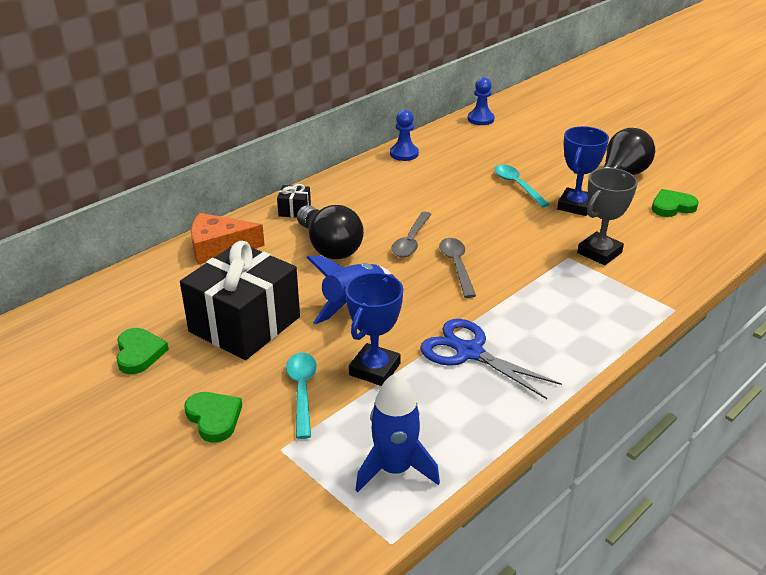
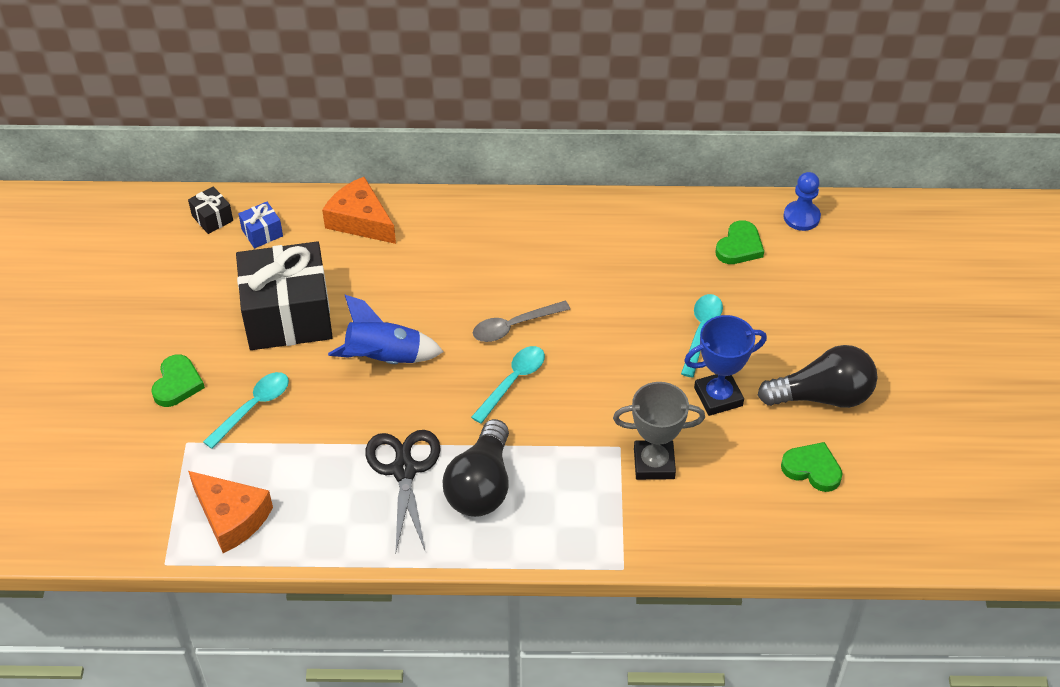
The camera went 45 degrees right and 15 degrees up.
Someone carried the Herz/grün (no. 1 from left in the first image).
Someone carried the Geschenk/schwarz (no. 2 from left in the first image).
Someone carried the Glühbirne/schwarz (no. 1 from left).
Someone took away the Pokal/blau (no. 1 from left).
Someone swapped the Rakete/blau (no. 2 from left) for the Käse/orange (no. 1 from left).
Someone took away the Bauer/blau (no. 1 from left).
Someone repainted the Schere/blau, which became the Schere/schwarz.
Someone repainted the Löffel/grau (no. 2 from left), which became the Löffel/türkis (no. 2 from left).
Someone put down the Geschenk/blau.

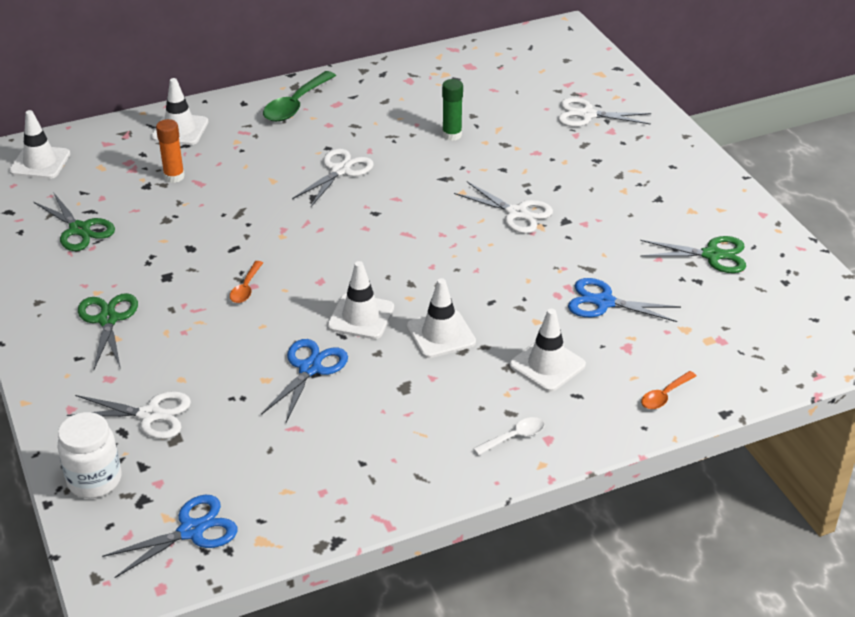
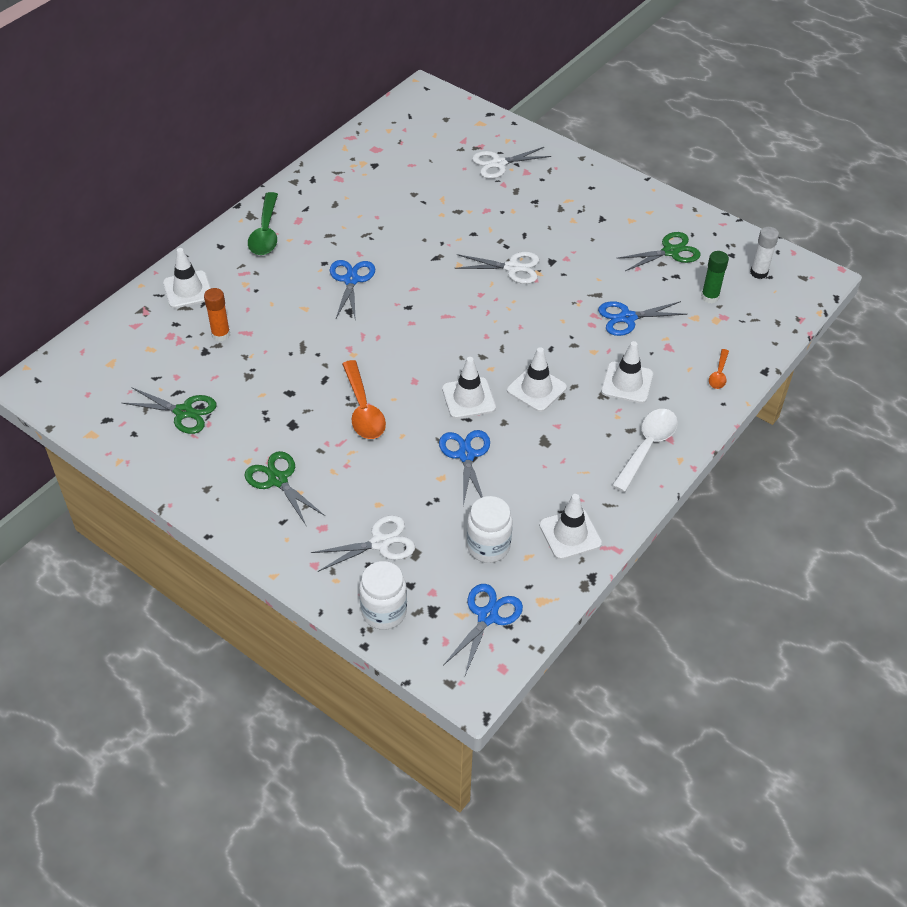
The camera went 30 degrees left and 10 degrees up.
Someone carried the Leitkegel/weiß (no. 1 from left in the first image).
Someone scaled the Löffel/orange (no. 1 from left) by 1.85.
Someone repainted the Schere/weiß (no. 2 from left), which became the Schere/blau (no. 1 from left).
Someone carried the Klebestift/grün.
Someone scaled the Löffel/weiß by 1.85.
Someone put down the Einmachglas/weiß (no. 2 from left).
Someone put down the Klebestift/weiß.

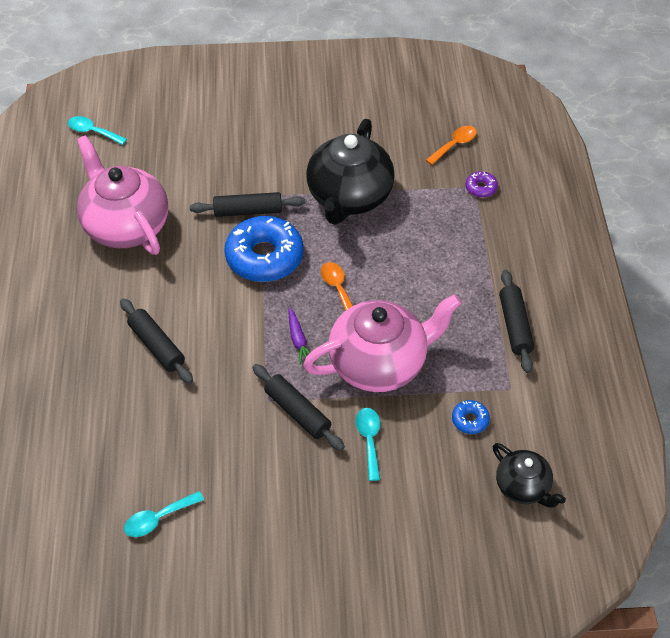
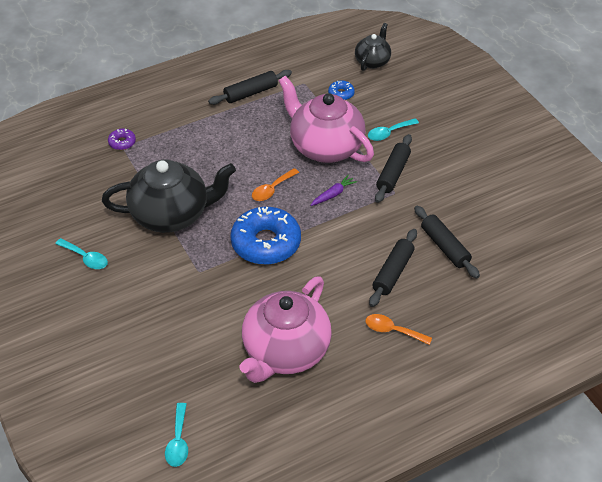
The camera went 115 degrees left and 5 degrees down.
Someone carried the Löffel/türkis (no. 2 from left in the first image).
Someone carried the Nudelholz/schwarz (no. 2 from left in the first image).
Someone carried the Löffel/orange (no. 2 from left).

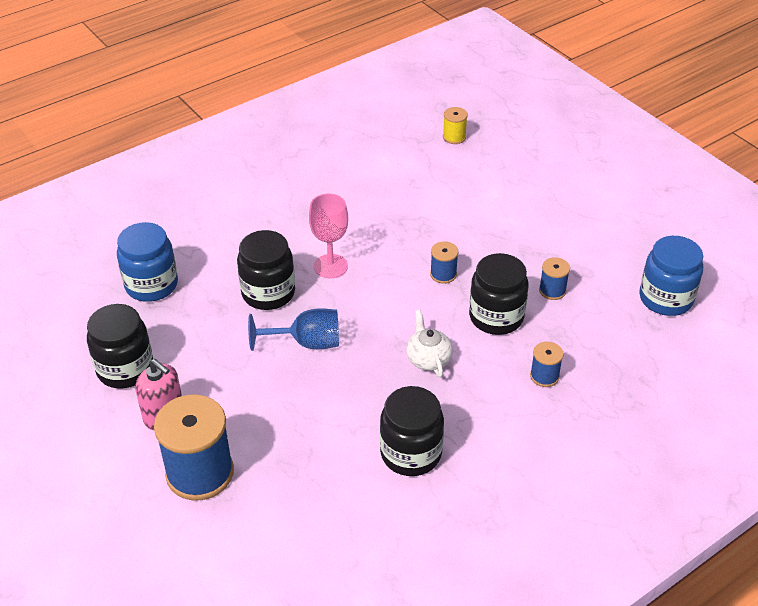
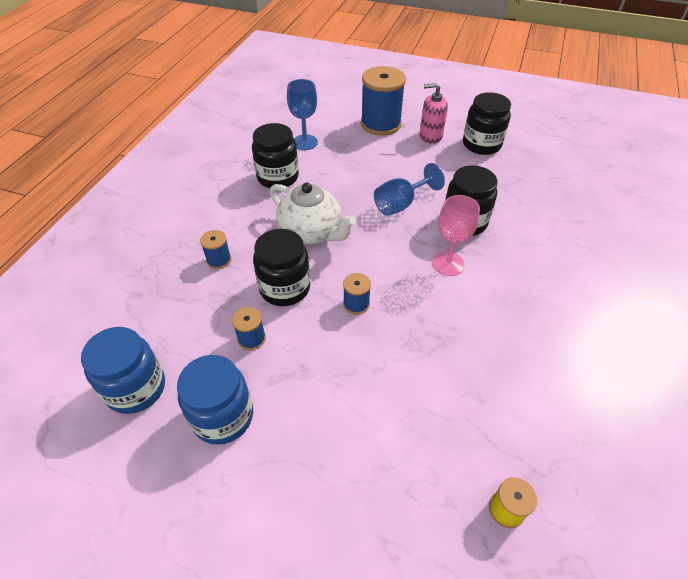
The camera went 145 degrees right and 5 degrees up.
Someone carried the Einmachglas/blau (no. 1 from left in the first image).
Someone scaled the Teekanne/weiß by 1.70.
Someone put down the Kelch/blau (no. 1 from left).

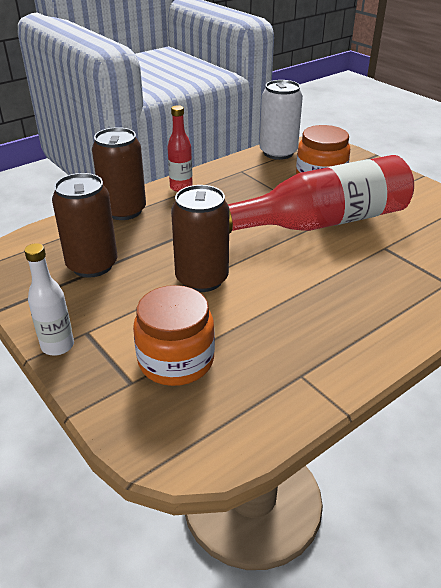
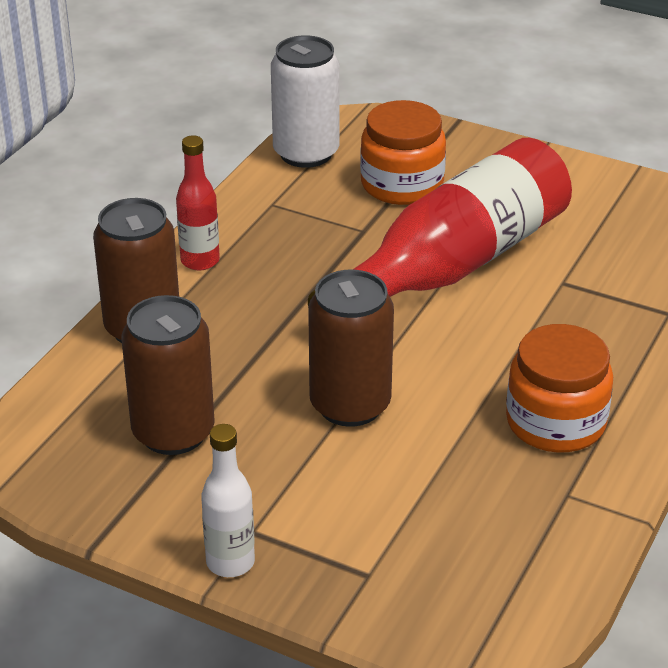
The camera went 25 degrees left and 0 degrees up.
Someone carried the Einmachglas/orange (no. 1 from left in the first image).

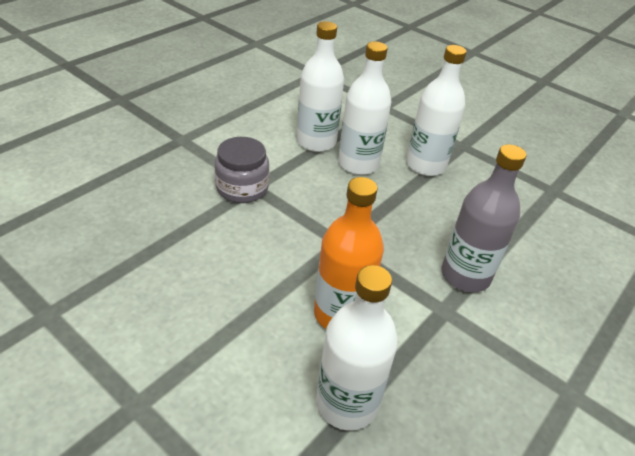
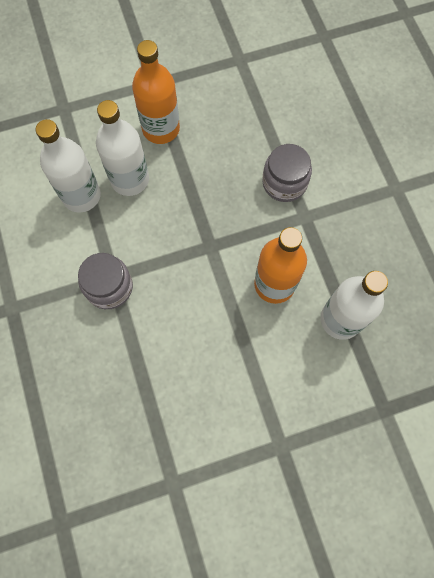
The camera went 55 degrees left and 30 degrees up.
Someone repainted the Flasche/weiß (no. 4 from left), which became the Flasche/orange (no. 1 from left).
Someone swapped the Flasche/grau for the Einmachglas/grau (no. 2 from left).

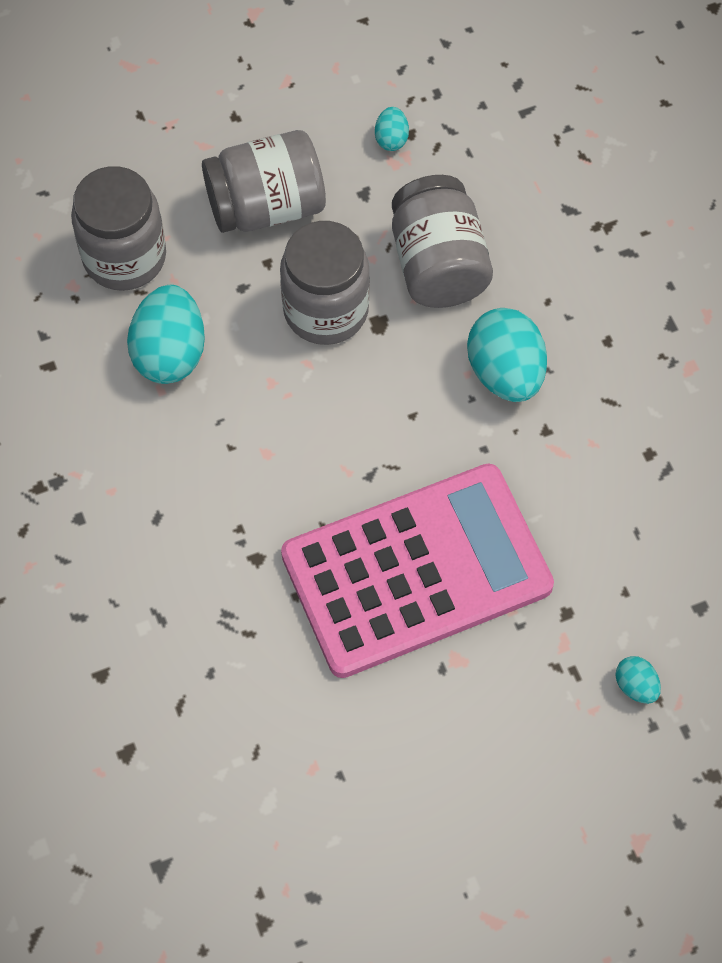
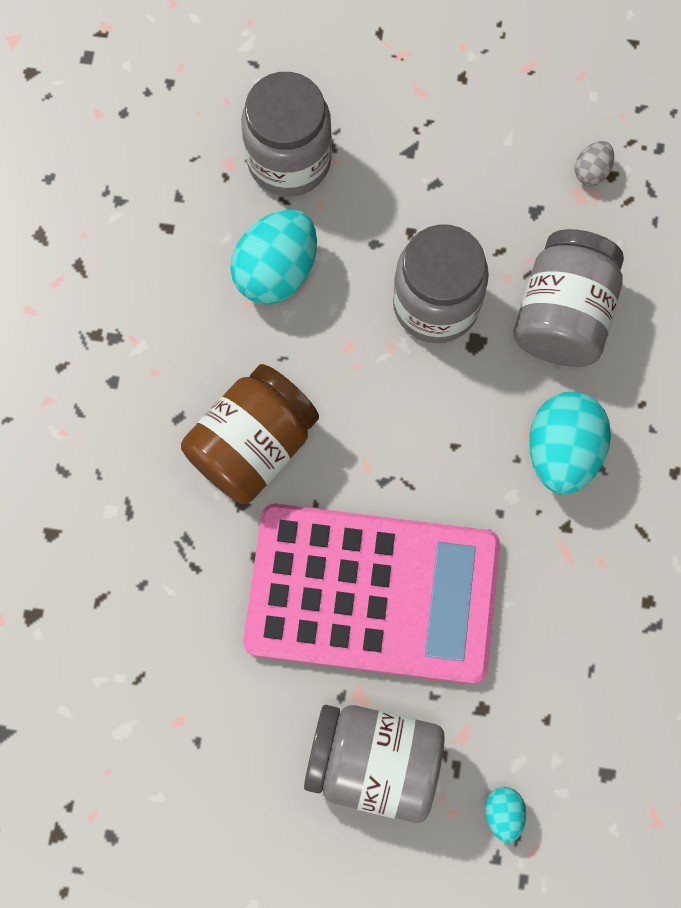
The camera went 30 degrees right and 10 degrees up.
Someone carried the Einmachglas/grau (no. 2 from left).
Someone repainted the Ei/türkis (no. 2 from left), which became the Ei/grau.
Someone put down the Einmachglas/braun.

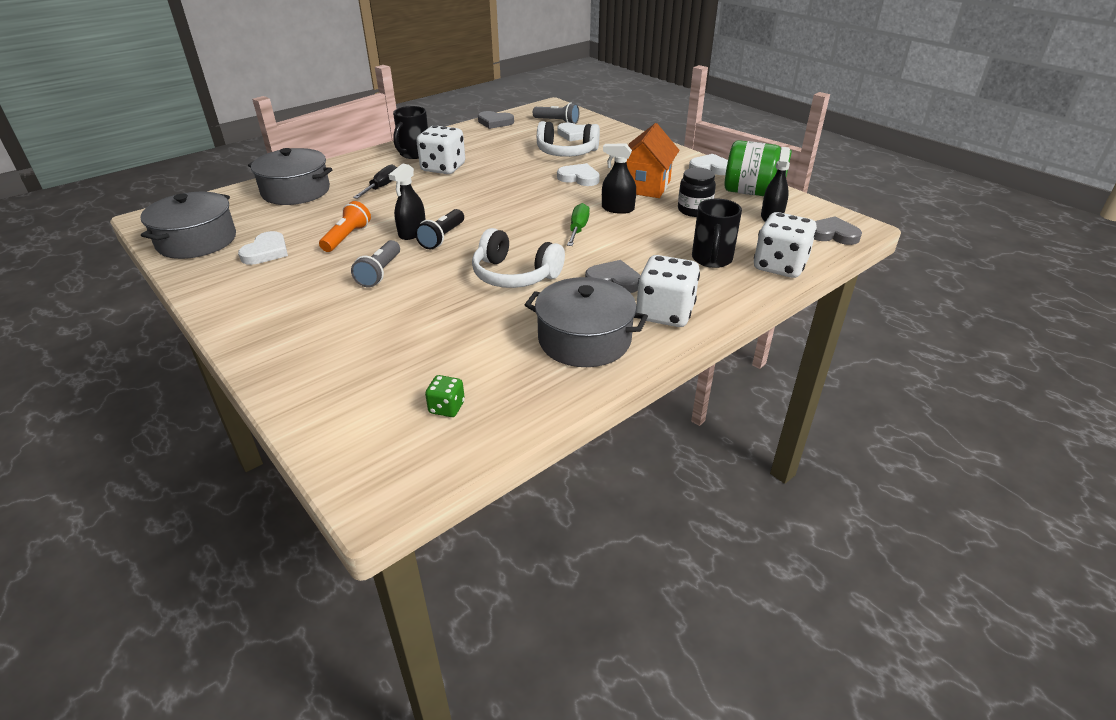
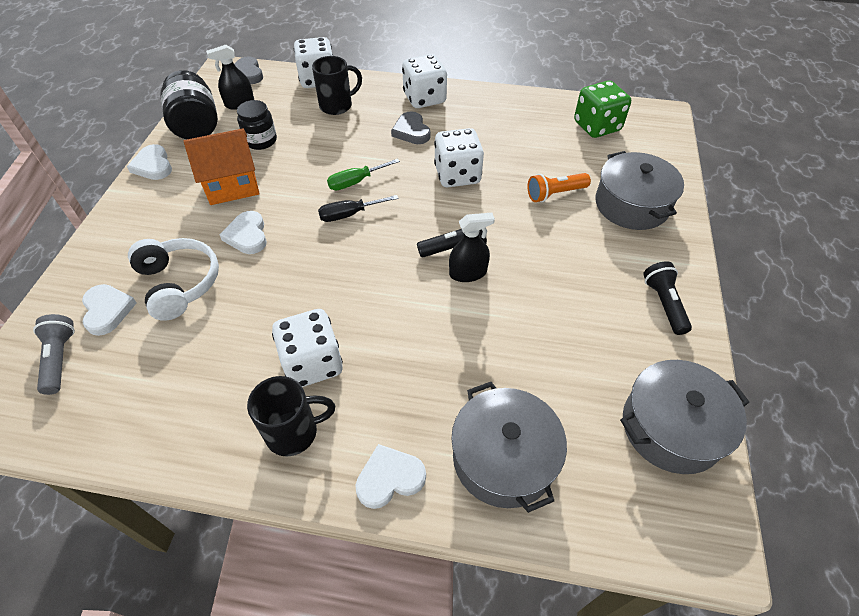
The camera went 130 degrees left and 15 degrees up.
Someone carried the Herz/weiß (no. 1 from left in the first image).
Someone carried the Taschenlampe/orange.
Someone took away the Taschenlampe/grau (no. 1 from left).
Someone carried the Schraubenzieher/schwarz.
Someone scaled the Spielwürfel/grün by 2.04.
Someone swapped the Kopfhörer/weiß (no. 1 from left) for the Spielwürfel/weiß (no. 4 from left).
Someone took away the Herz/grau (no. 1 from left).
Someone carried the Kochtopf/grau (no. 3 from left in the first image).
Someone took away the Sprühflasche/schwarz (no. 2 from left).
Someone repainted the Einmachglas/grün, which became the Einmachglas/schwarz (no. 1 from left).
Someone put down the Taschenlampe/schwarz (no. 2 from left).

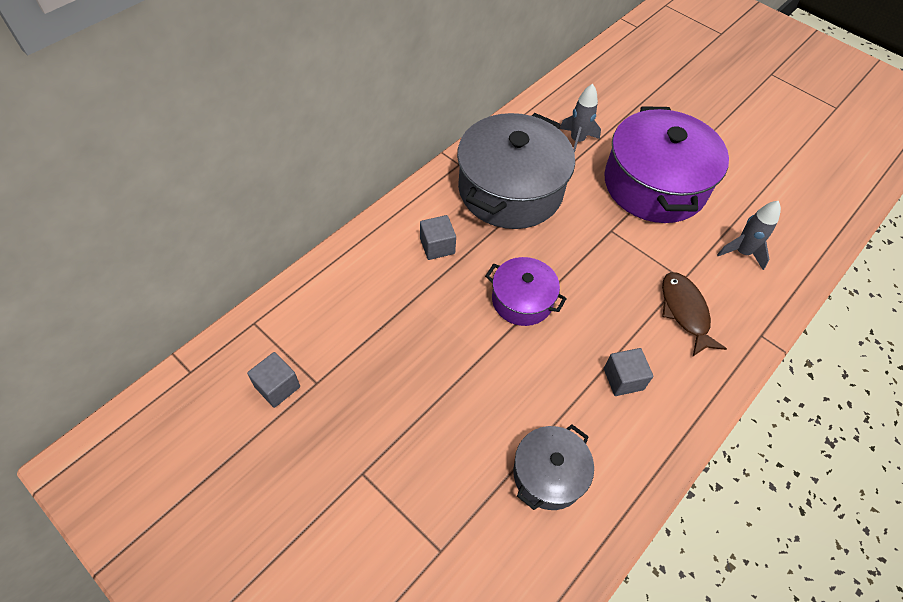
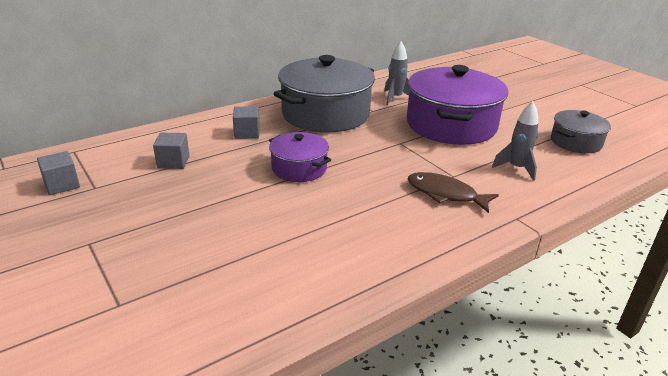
The camera went 15 degrees right and 25 degrees down.
Someone carried the Kochtopf/grau (no. 2 from left).
Someone carried the Kubus/grau (no. 3 from left in the first image).
Someone rotated the Fisch/braun by 60 degrees counterclockwise.

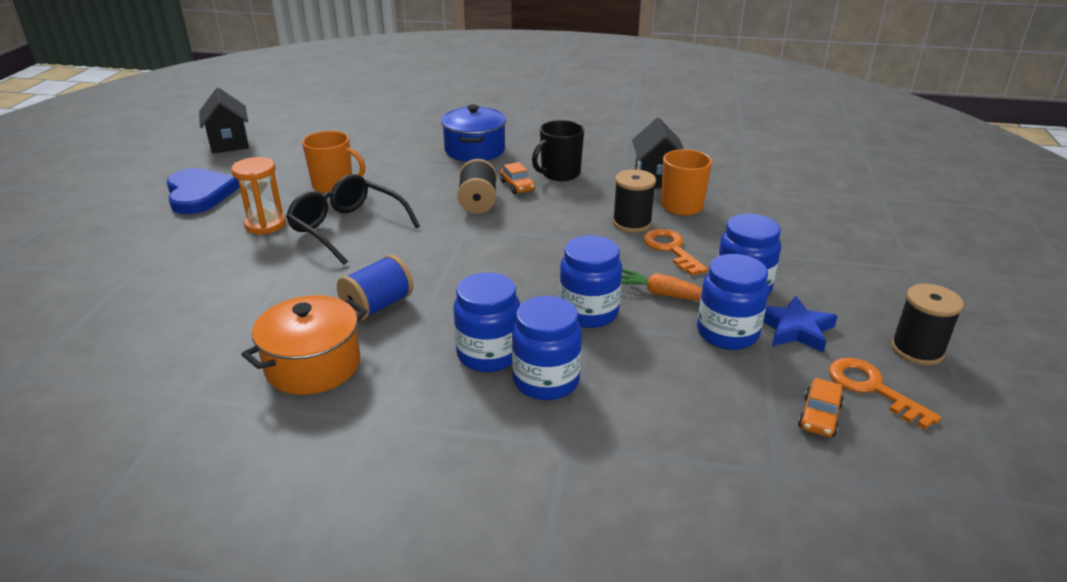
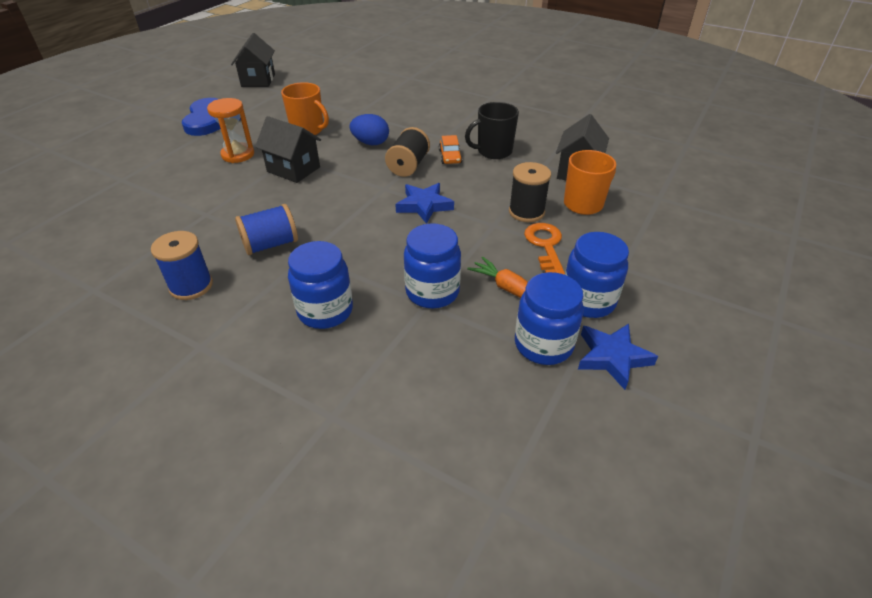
The camera went 20 degrees right and 10 degrees up.
Someone swapped the Kochtopf/orange for the Garnrolle/blau (no. 1 from left).
Someone swapped the Brille/schwarz for the Haus/schwarz (no. 2 from left).
Someone took away the Kochtopf/blau.
Someone took away the Einmachglas/blau (no. 2 from left).
Someone took away the Auto/orange (no. 2 from left).
Someone took away the Schlüssel/orange (no. 2 from left).
Someone took away the Garnrolle/schwarz (no. 3 from left).
Someone put down the Ei/blau.
Someone put down the Stern/blau (no. 1 from left).

